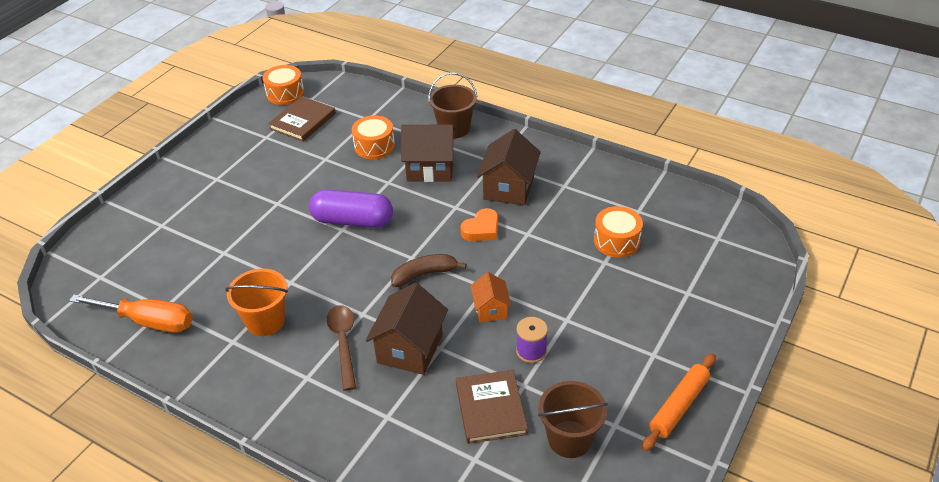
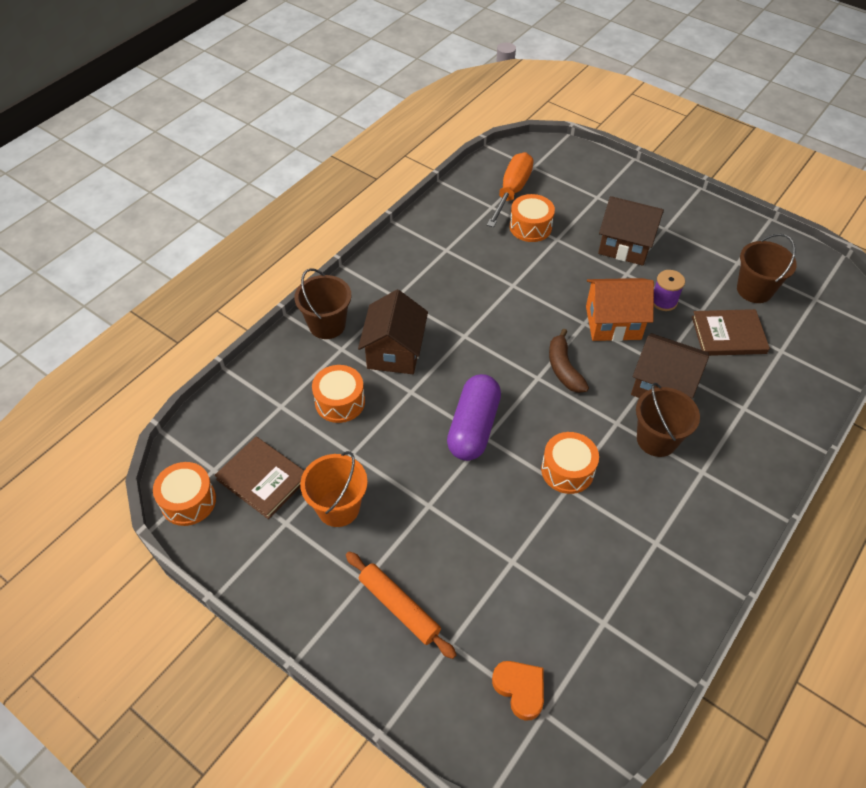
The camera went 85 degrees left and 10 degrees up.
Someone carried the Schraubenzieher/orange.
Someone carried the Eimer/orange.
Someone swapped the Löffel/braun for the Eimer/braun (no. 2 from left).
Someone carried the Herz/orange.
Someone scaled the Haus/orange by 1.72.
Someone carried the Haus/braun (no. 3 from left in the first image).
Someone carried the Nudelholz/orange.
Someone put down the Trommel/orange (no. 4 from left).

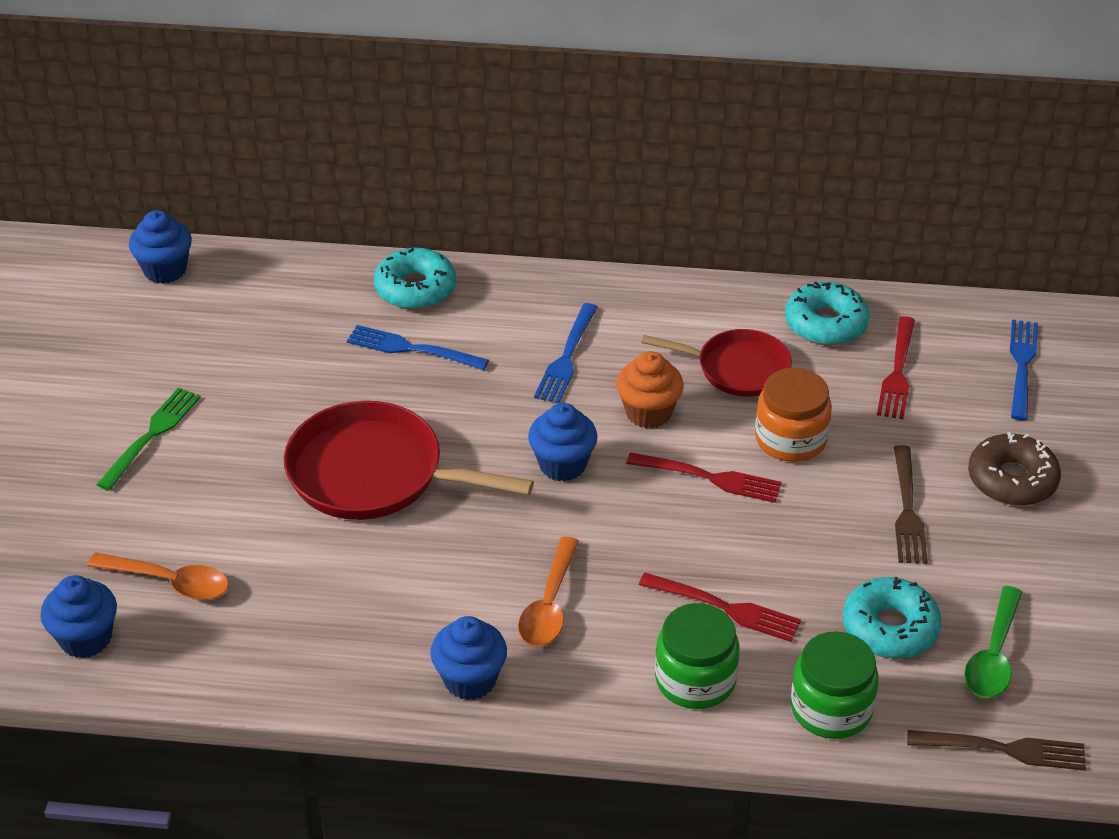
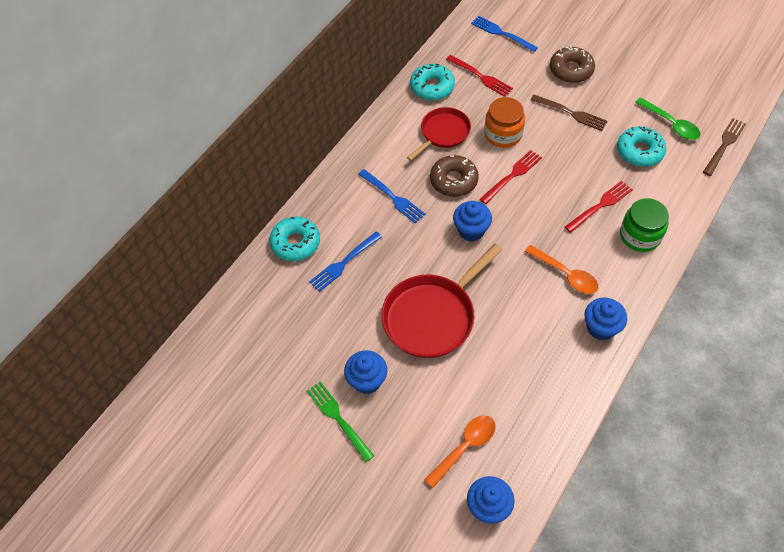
The camera went 60 degrees left and 15 degrees up.
Someone carried the Muffin/blau (no. 2 from left in the first image).
Someone swapped the Muffin/orange for the Donut/braun (no. 1 from left).
Someone took away the Einmachglas/grün (no. 2 from left).

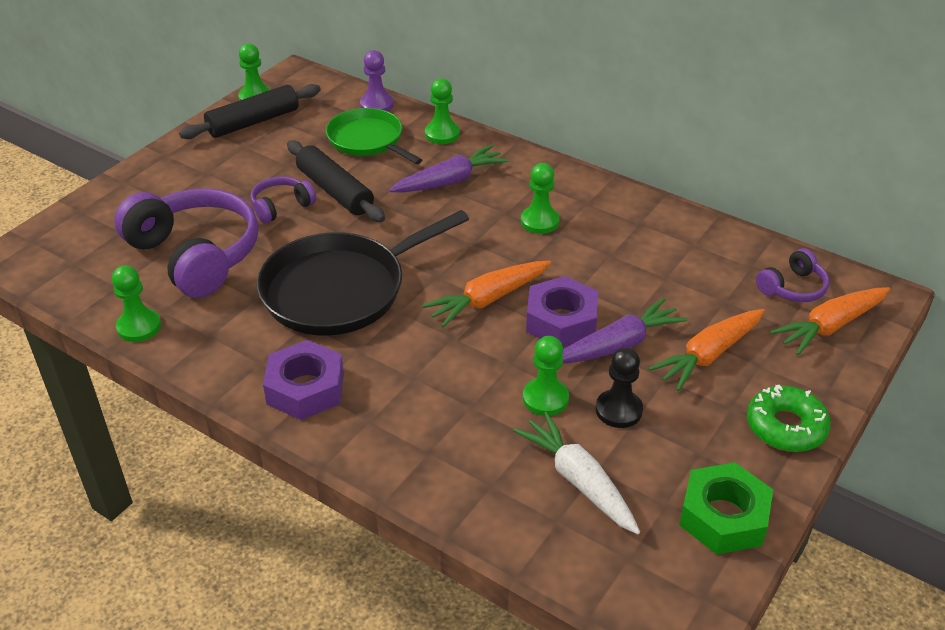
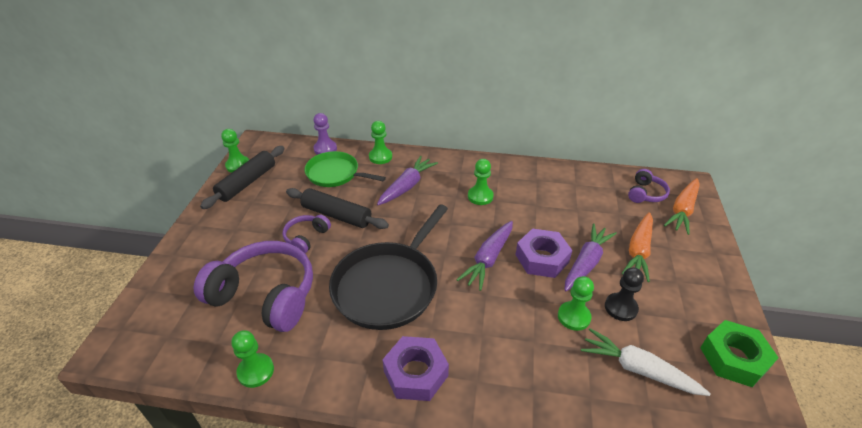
The camera went 25 degrees left and 0 degrees up.
Someone repainted the Karotte/orange (no. 1 from left), which became the Karotte/lila (no. 2 from left).
Someone took away the Donut/grün.

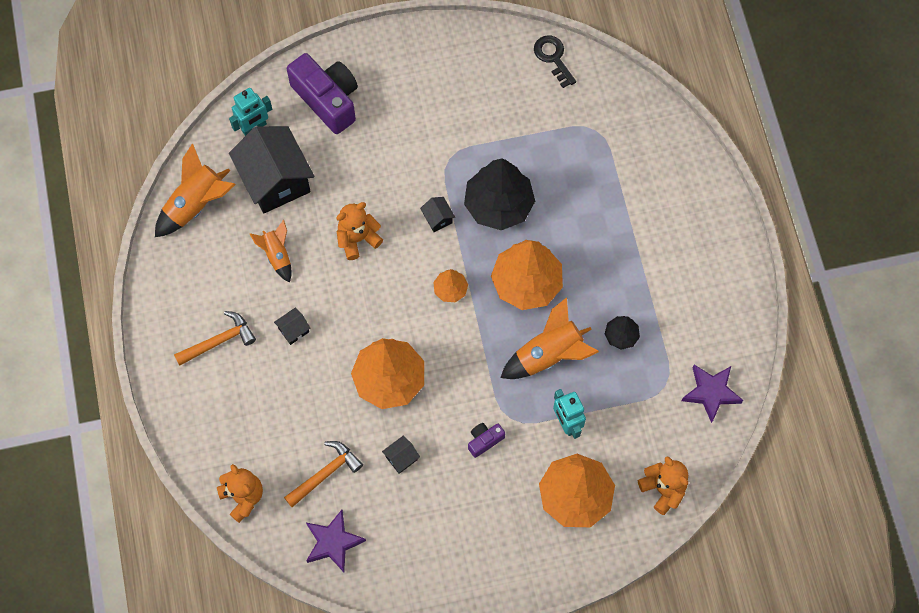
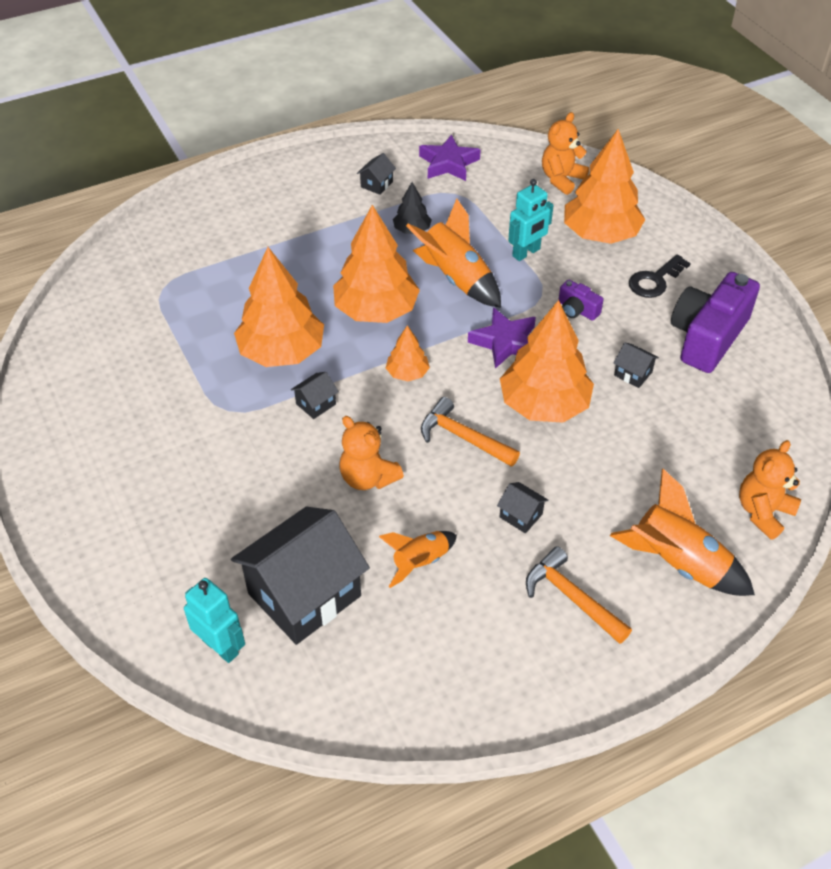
The camera went 105 degrees left and 20 degrees down.
Someone carried the Rakete/orange (no. 1 from left in the first image).
Someone carried the Hammer/orange (no. 2 from left in the first image).
Someone carried the Kamera/lila (no. 1 from left in the first image).
Someone carried the Stern/lila (no. 1 from left in the first image).
Someone repainted the Baum/schwarz (no. 1 from left), which became the Baum/orange (no. 1 from left).
Someone carried the Schlüssel/schwarz.
Someone put down the Haus/schwarz (no. 3 from left).

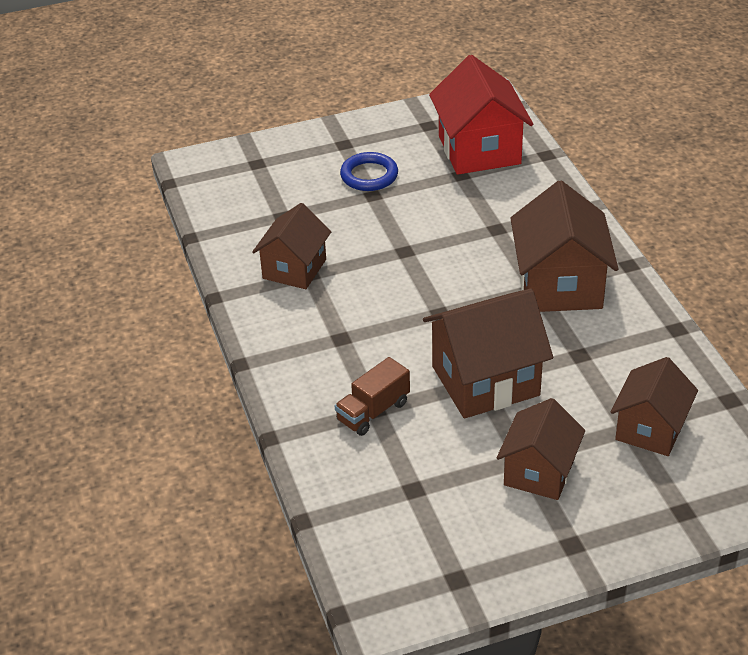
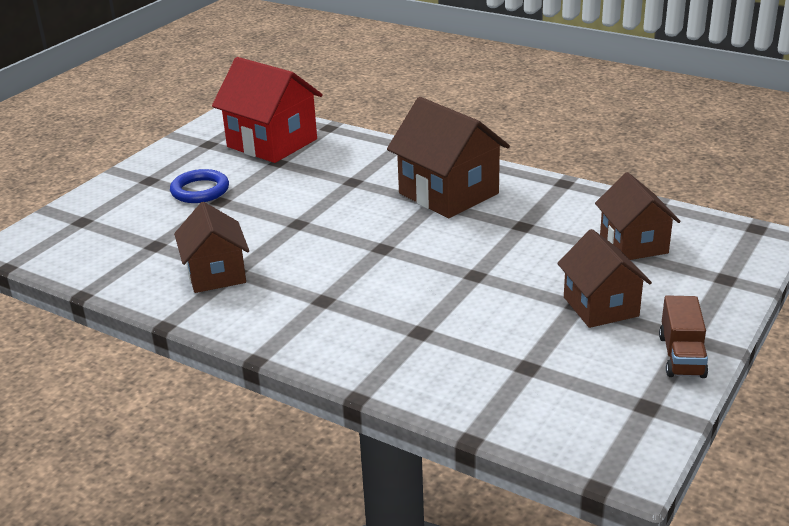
The camera went 40 degrees left and 10 degrees down.
Someone carried the Lastwagen/braun.
Someone took away the Haus/braun (no. 2 from left).

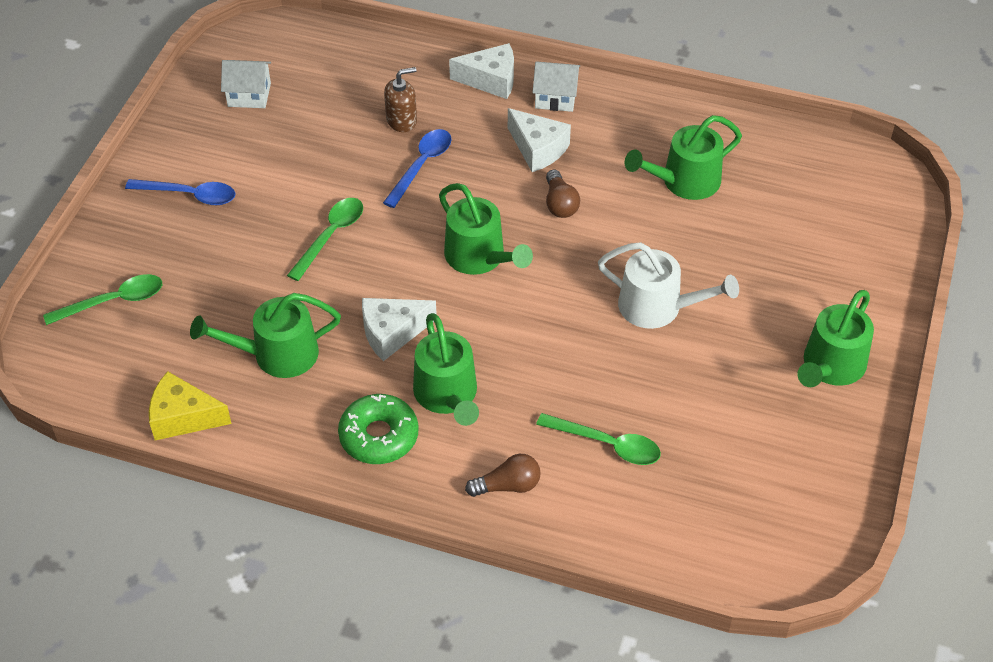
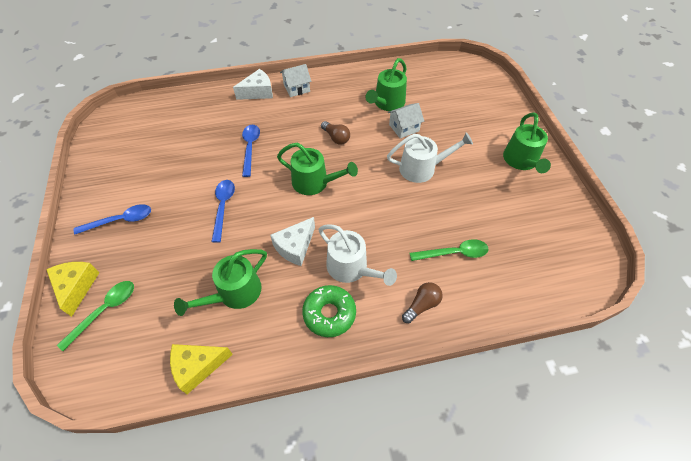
The camera went 30 degrees left and 5 degrees up.
Someone carried the Haus/weiß (no. 1 from left in the first image).
Someone repainted the Löffel/grün (no. 2 from left), which became the Löffel/blau (no. 2 from left).
Someone took away the Seifenspender/braun.
Someone repainted the Gießkanne/grün (no. 2 from left), which became the Gießkanne/weiß (no. 1 from left).
Someone took away the Käse/weiß (no. 3 from left).
Someone put down the Käse/gelb (no. 1 from left).

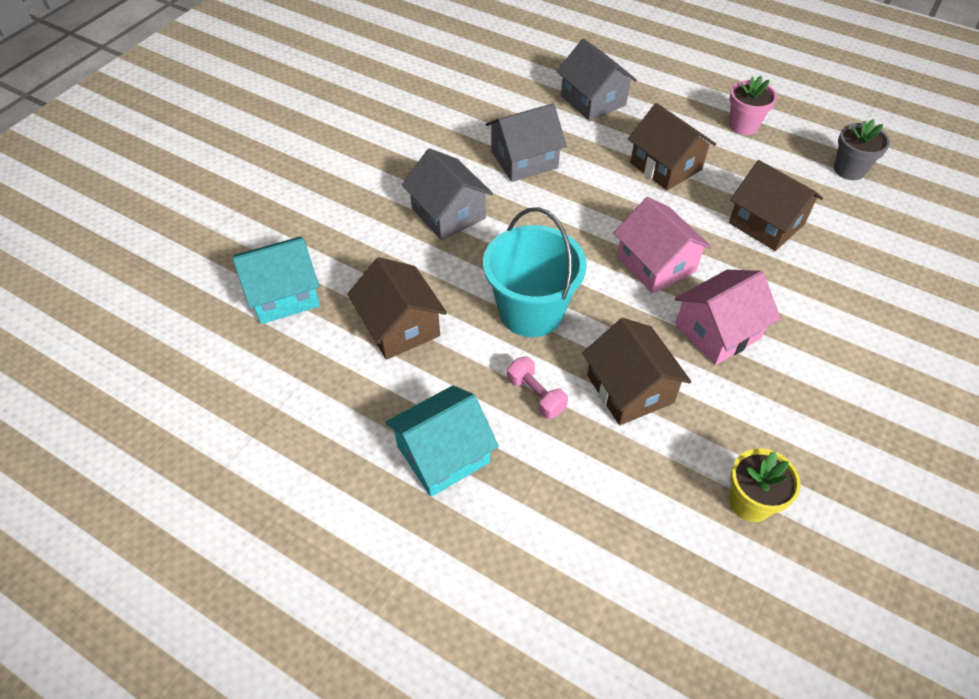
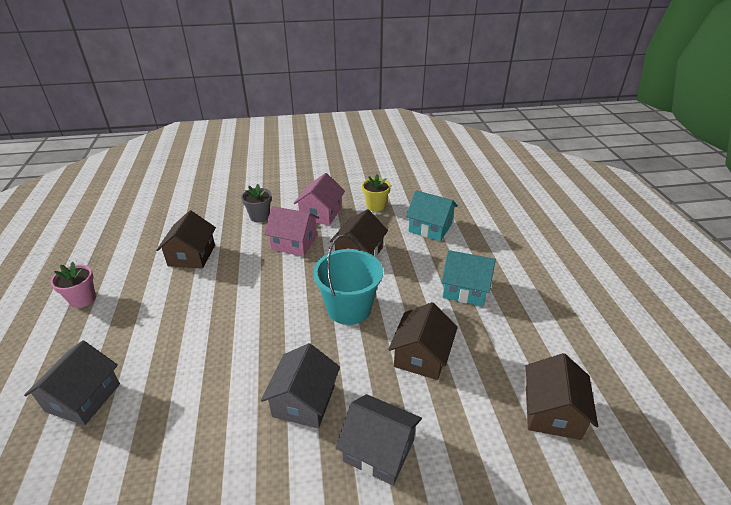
The camera went 130 degrees left and 15 degrees down.
Someone carried the Haus/türkis (no. 1 from left).
Someone carried the Haus/grau (no. 2 from left in the first image).
Someone took away the Hantel/rosa.
Someone carried the Haus/rosa (no. 1 from left in the first image).
Someone carried the Haus/braun (no. 3 from left in the first image).
Someone carried the Blumentopf/grau.

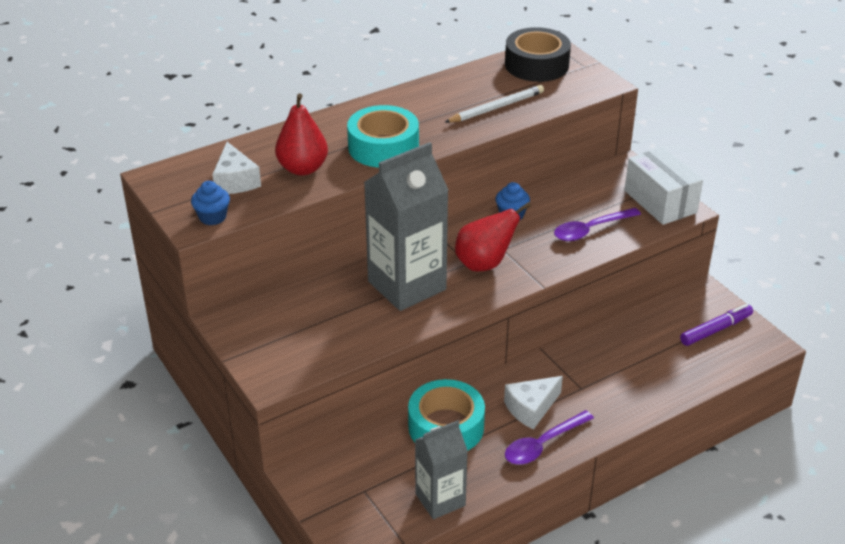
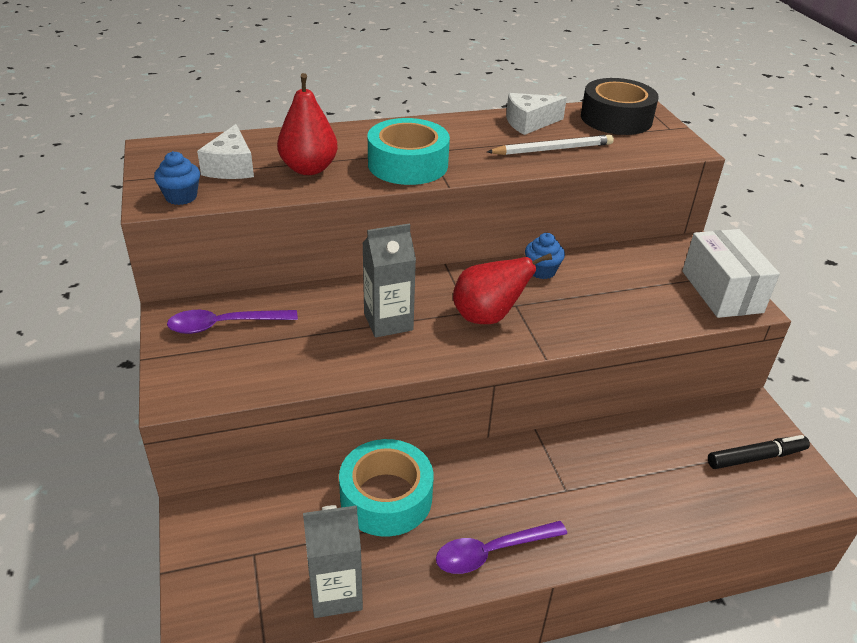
The camera went 15 degrees right and 0 degrees up.
Someone scaled the Getränkekarton/grau (no. 1 from left in the first image) by 0.60.
Someone carried the Käse/weiß (no. 2 from left).
Someone carried the Löffel/lila (no. 2 from left in the first image).
Someone repainted the Filzstift/lila, which became the Filzstift/schwarz.

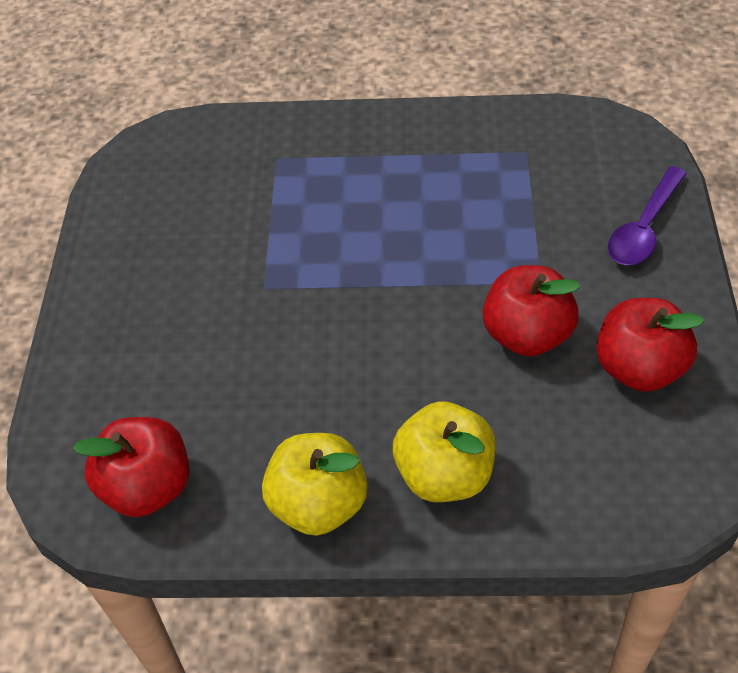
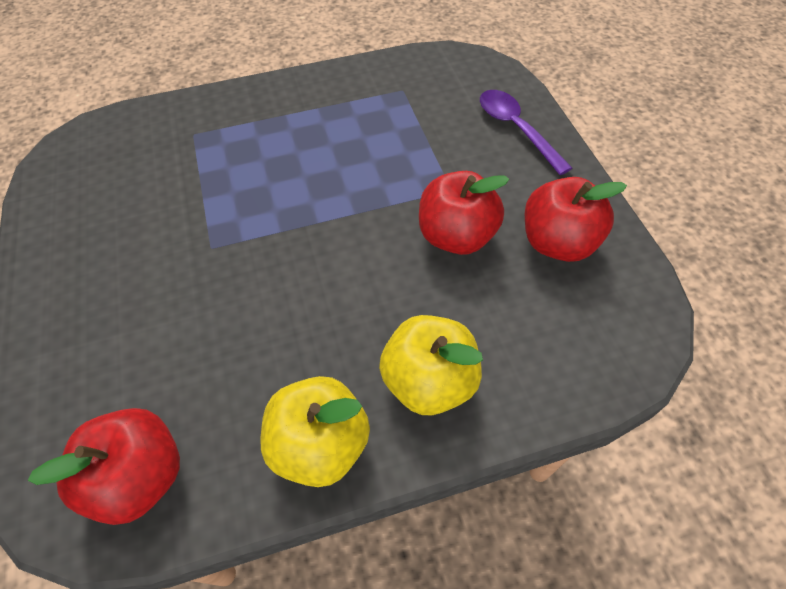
The camera went 20 degrees left and 5 degrees up.
Someone rotated the Löffel/lila by 135 degrees clockwise.

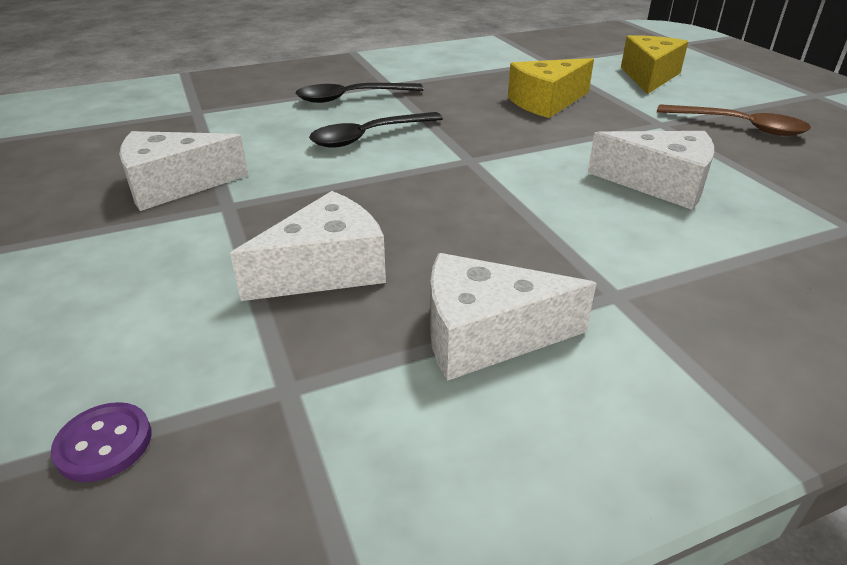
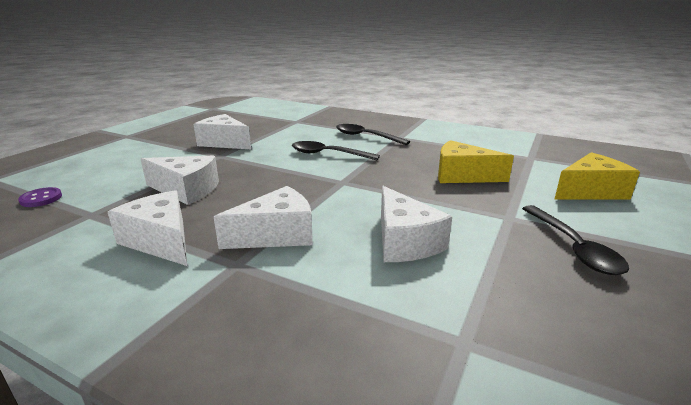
The camera went 50 degrees right and 10 degrees down.
Someone repainted the Löffel/braun, which became the Löffel/schwarz (no. 3 from left).
Someone put down the Käse/weiß (no. 4 from left).

